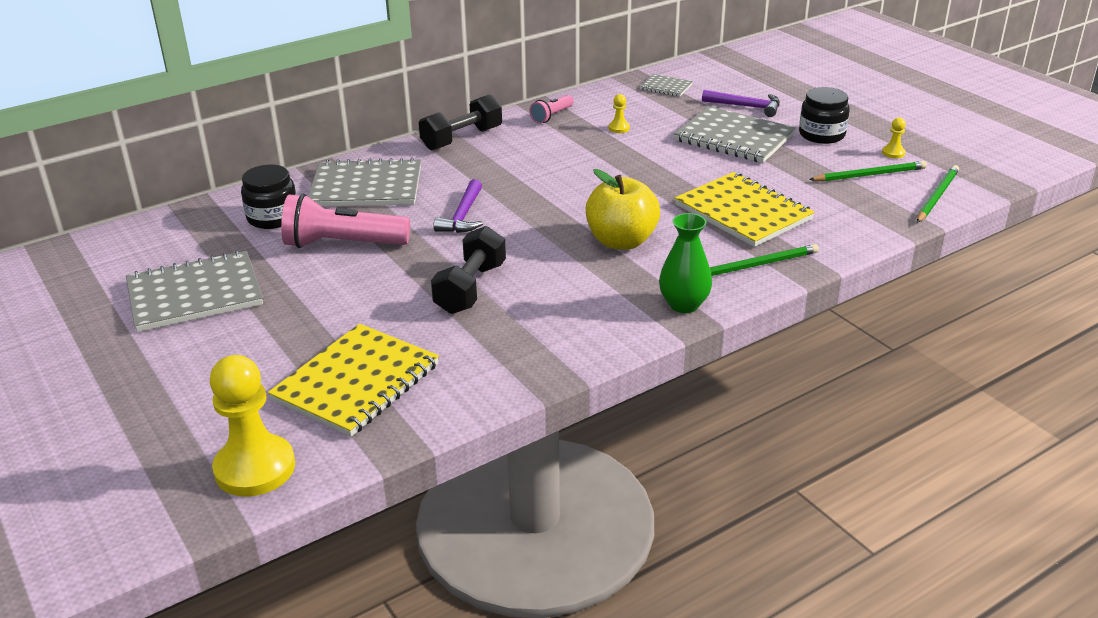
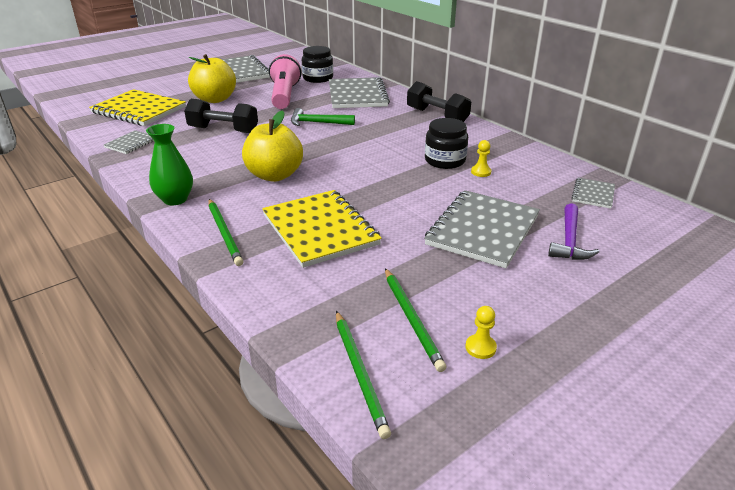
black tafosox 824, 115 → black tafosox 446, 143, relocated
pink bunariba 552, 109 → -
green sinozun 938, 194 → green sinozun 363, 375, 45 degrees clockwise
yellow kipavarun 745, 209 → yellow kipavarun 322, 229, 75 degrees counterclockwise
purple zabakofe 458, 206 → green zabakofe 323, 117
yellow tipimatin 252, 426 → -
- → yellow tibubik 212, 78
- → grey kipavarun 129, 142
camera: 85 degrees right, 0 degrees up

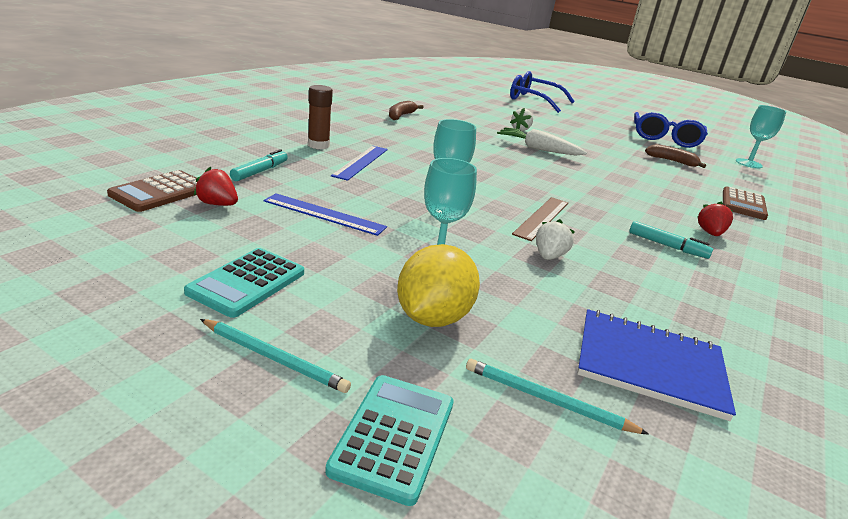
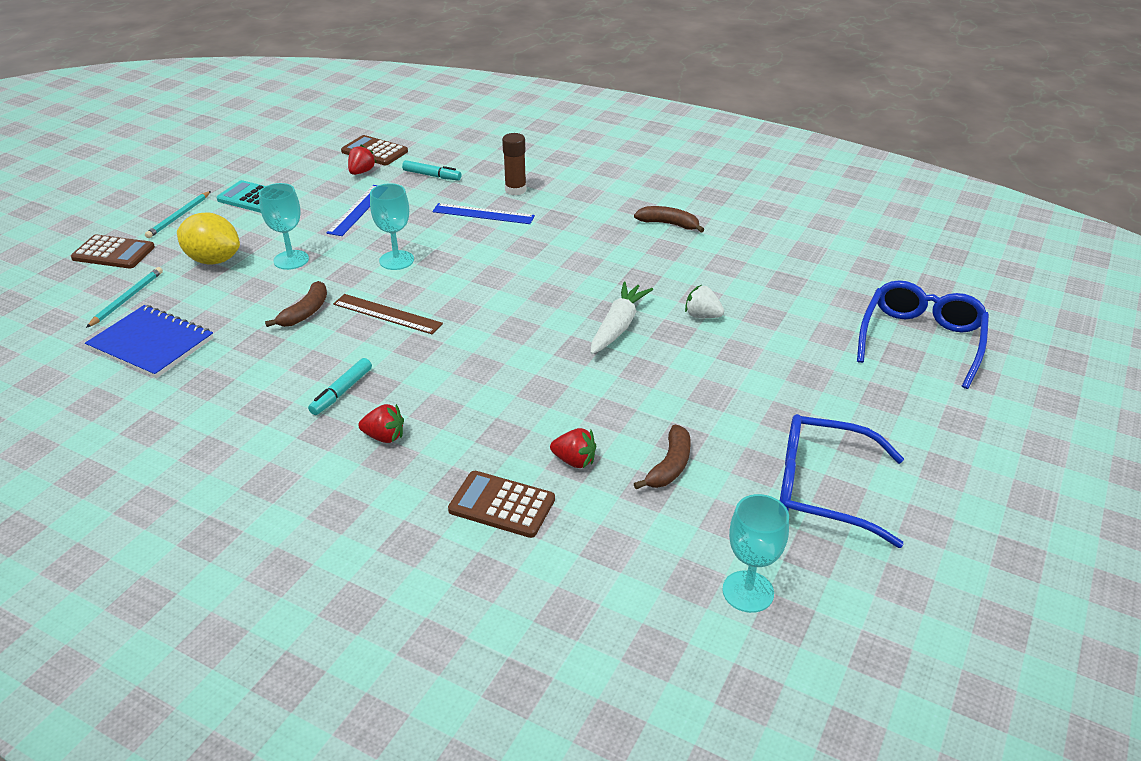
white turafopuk 555, 239 → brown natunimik 296, 304
blue kipavarun 656, 365 → blue kipavarun 149, 341, 75 degrees counterclockwise
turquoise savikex 389, 440 → brown savikex 113, 251
- → red turafopuk 573, 448
camera: 90 degrees right, 10 degrees up

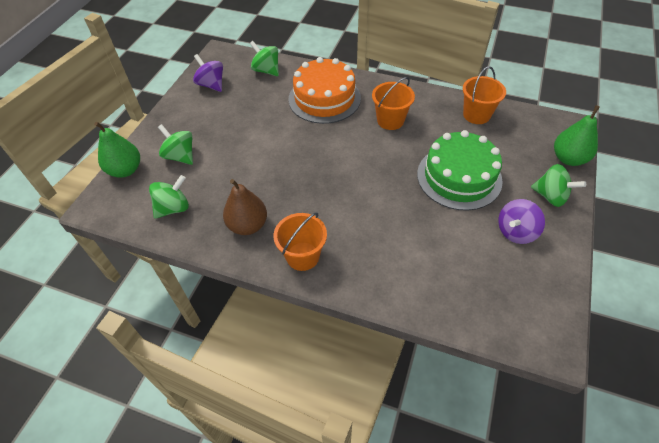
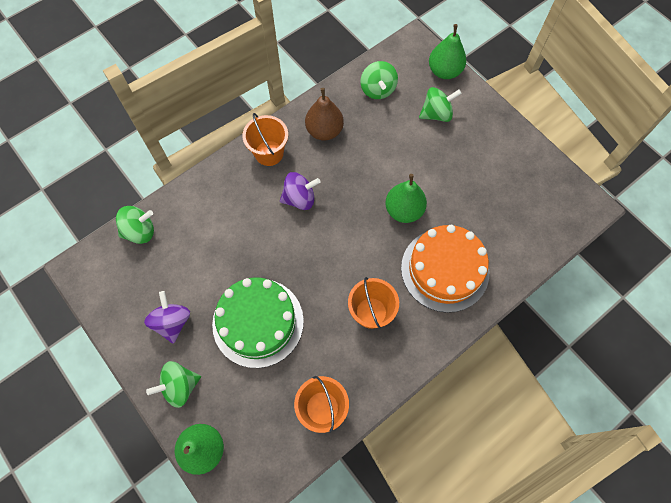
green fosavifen 264, 58 → green fosavifen 135, 225, relocated
purple fosavifen 208, 73 → purple fosavifen 300, 191, relocated
- → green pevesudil 406, 198
camera: 120 degrees right, 15 degrees up

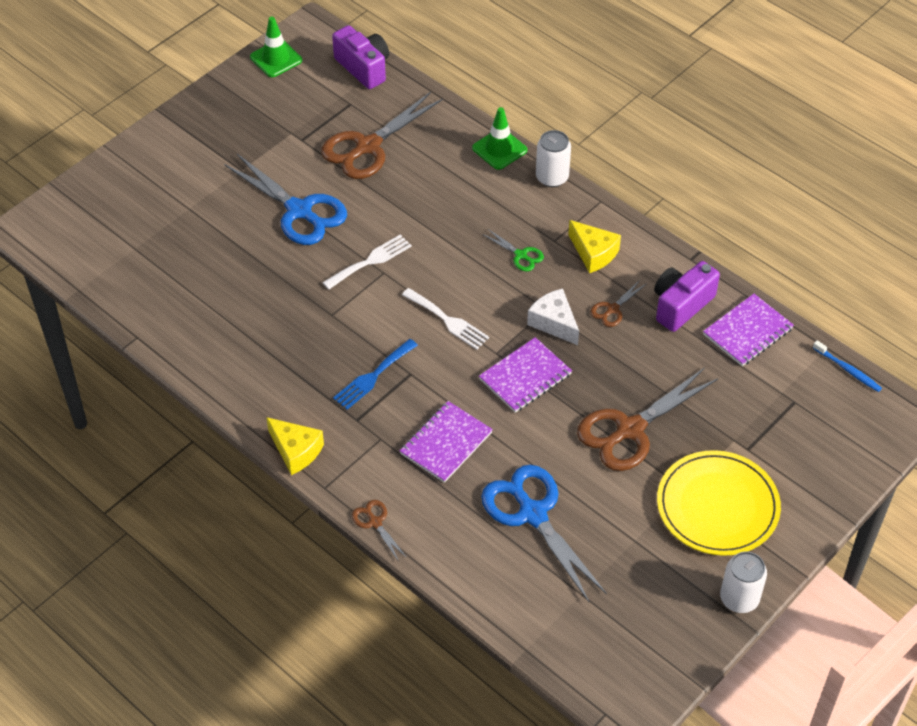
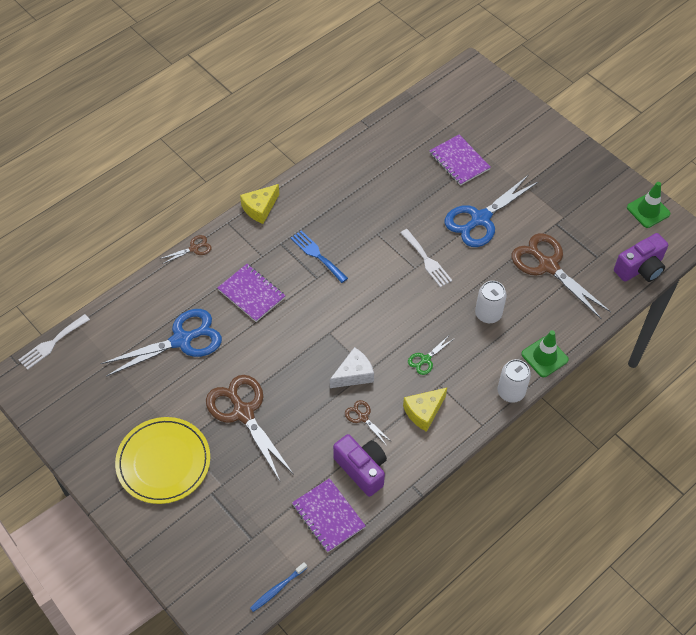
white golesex 445, 319 → white golesex 54, 342, relocated
purple kipavarun 525, 375 → purple kipavarun 460, 160, relocated
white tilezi 743, 582 → white tilezi 491, 302, relocated
camera: 95 degrees right, 5 degrees up

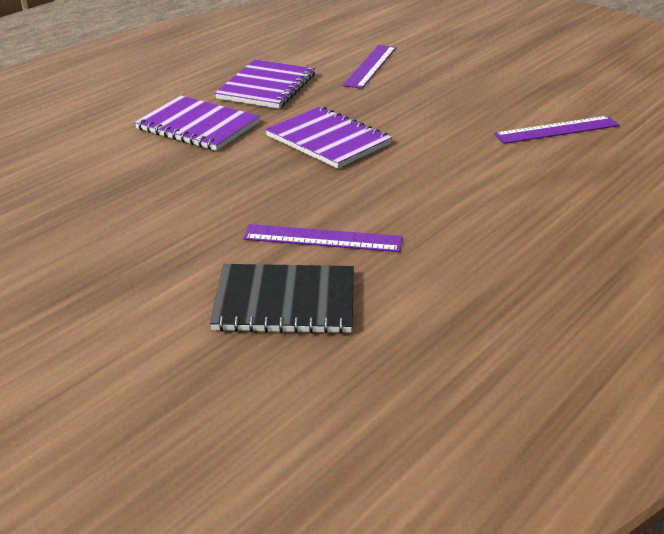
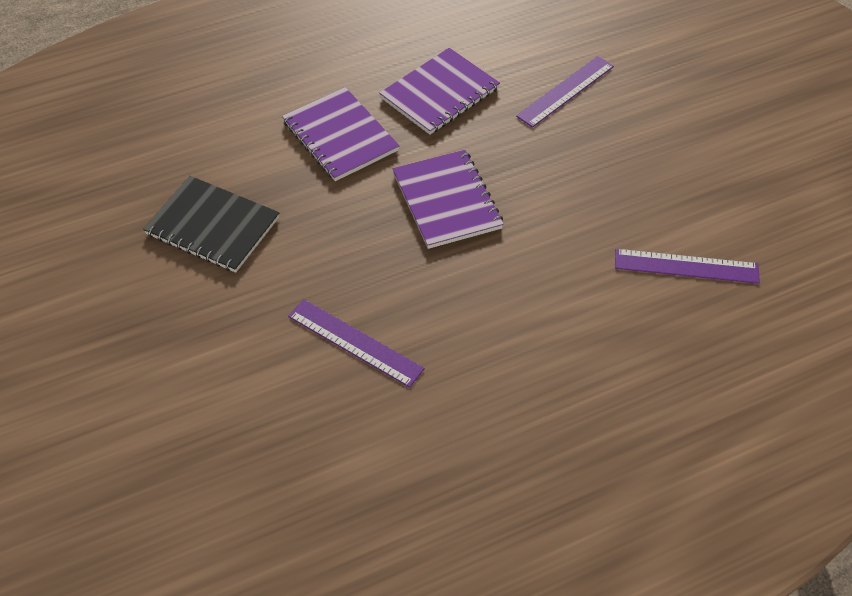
black kipavarun 282, 299 → black kipavarun 211, 224, relocated
camera: 25 degrees right, 20 degrees up

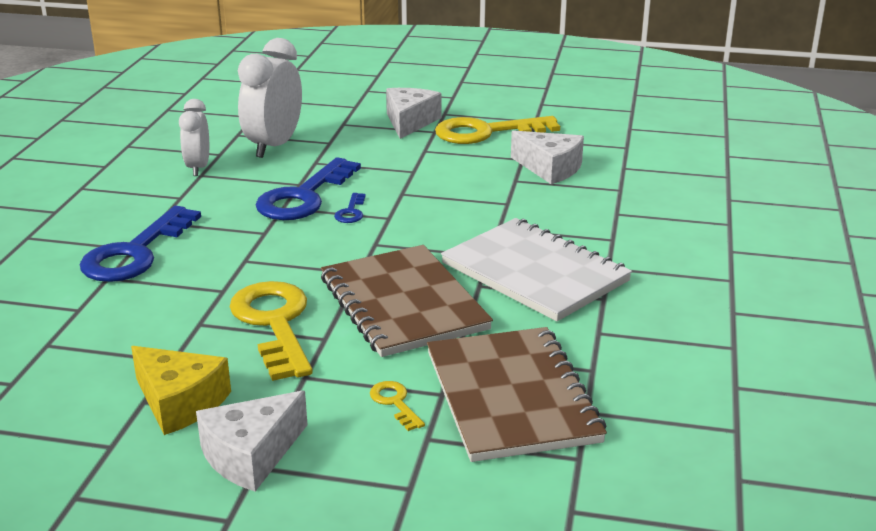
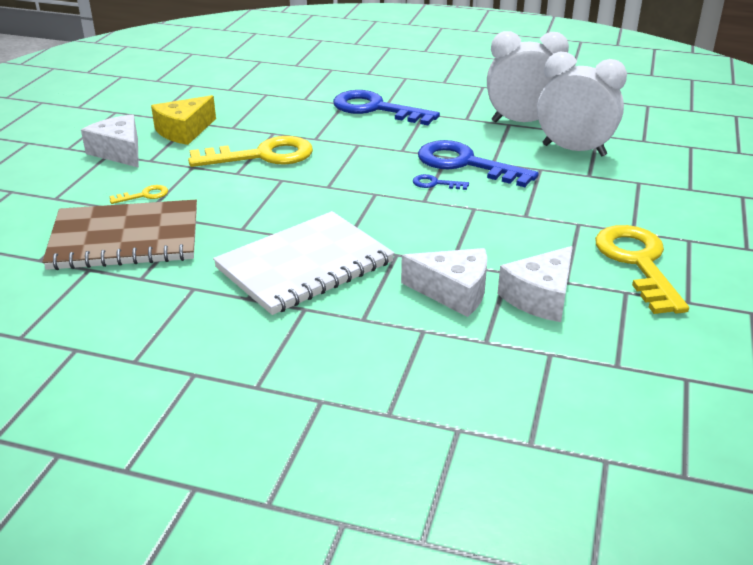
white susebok 413, 113 → white susebok 444, 282, relocated
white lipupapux 194, 137 → white lipupapux 528, 76, x1.61
brown kipavarun 407, 301 → -
camera: 95 degrees right, 5 degrees up

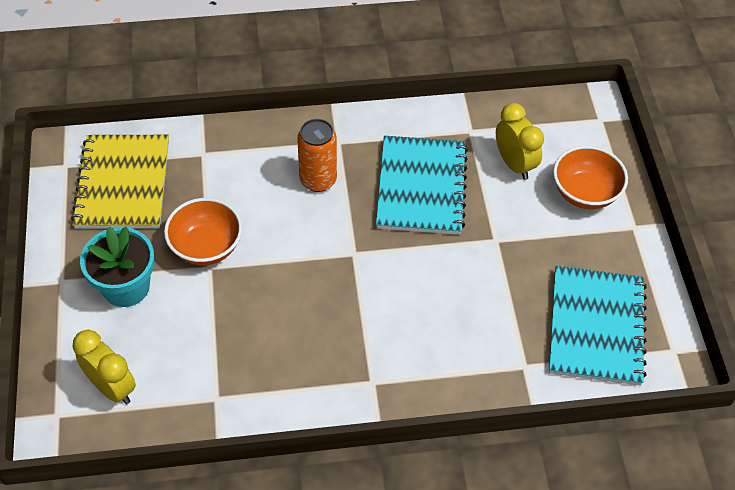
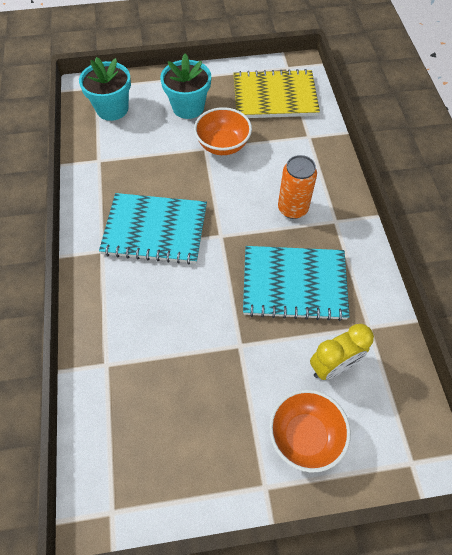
turquoise kipavarun 598, 326 → turquoise kipavarun 153, 229, relocated
yellow lipupapux 104, 367 → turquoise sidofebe 105, 89
camera: 90 degrees right, 5 degrees up

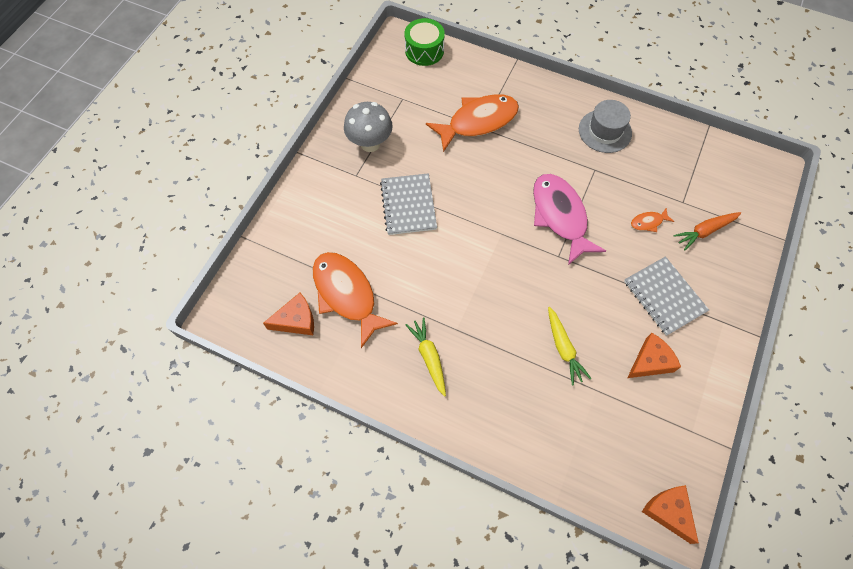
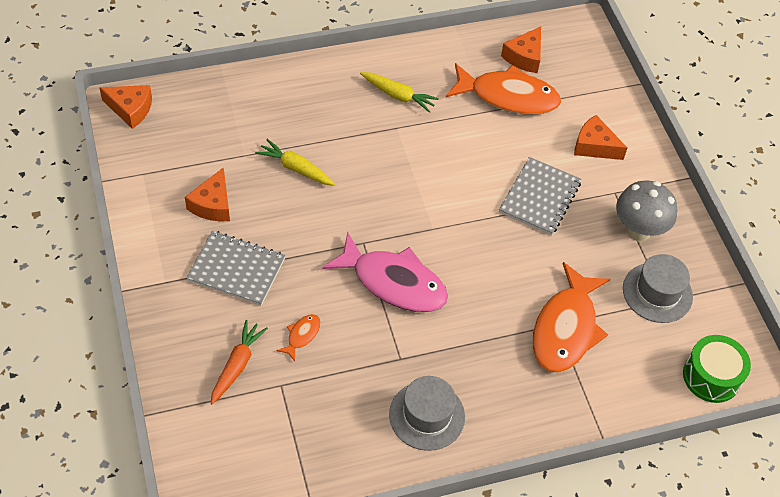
grey kipavarun 408, 204 → grey kipavarun 540, 196, 75 degrees clockwise
- → orange susebok 600, 137
- → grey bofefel 658, 288
camera: 135 degrees right, 10 degrees down

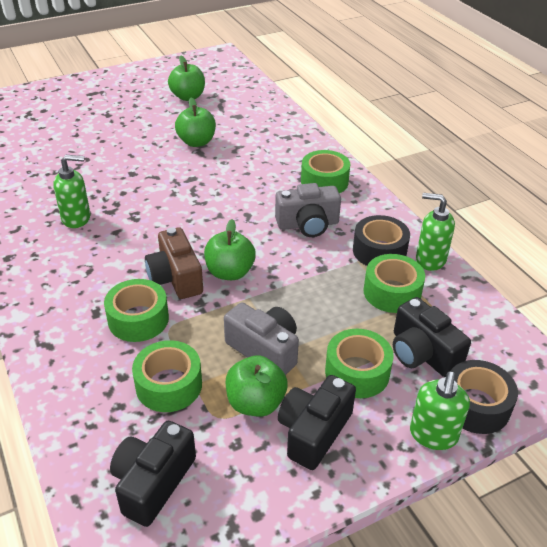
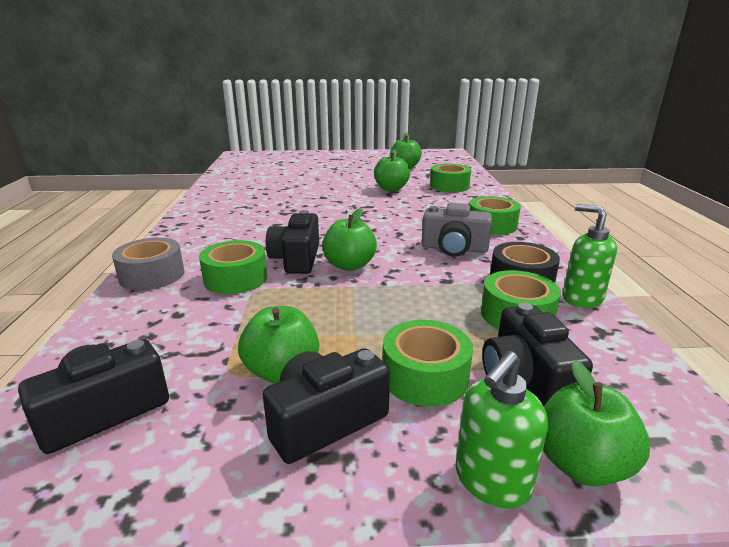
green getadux 71, 191 → -
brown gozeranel 174, 263 → black gozeranel 292, 242
grey gozeranel 261, 339 → -
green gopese 167, 376 → green gopese 450, 178, relocated
black gopese 484, 397 → green tibubik 596, 423
- → grey gopese 148, 264
camera: 25 degrees right, 15 degrees down

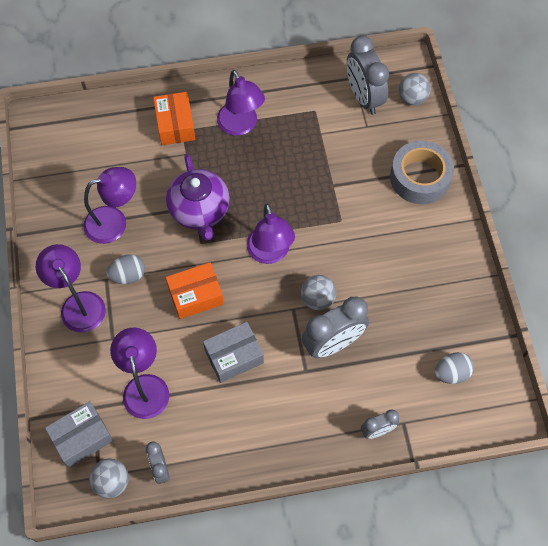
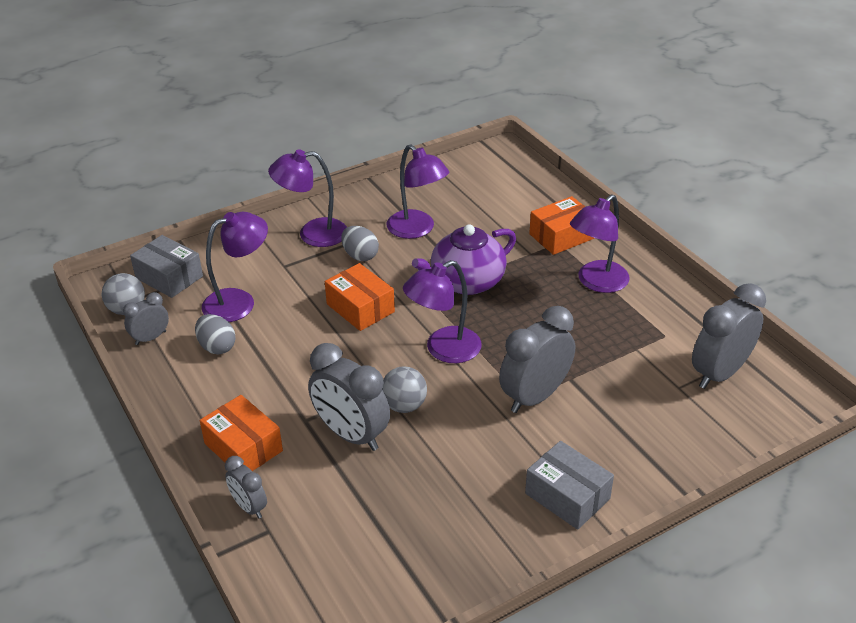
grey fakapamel 414, 89 → -
grey gopese 422, 172 → -
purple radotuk 71, 288 → purple radotuk 307, 198, 135 degrees counterclockwise
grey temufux 233, 352 → grey temufux 569, 485, relocated
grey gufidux 454, 368 → grey gufidux 215, 334, relocated
- → grey lipupapux 537, 359
- → orange temufux 241, 433
camera: 70 degrees right, 25 degrees down

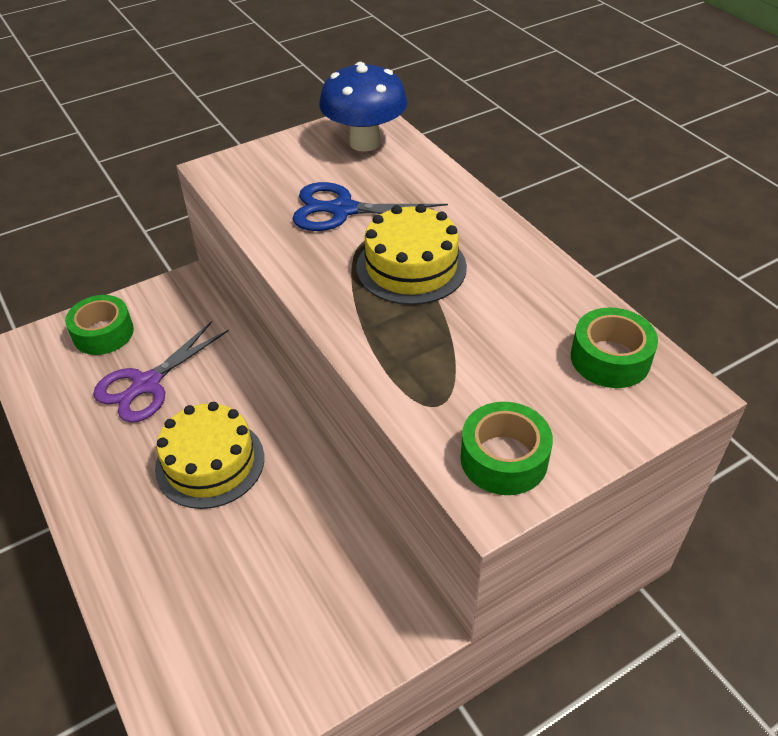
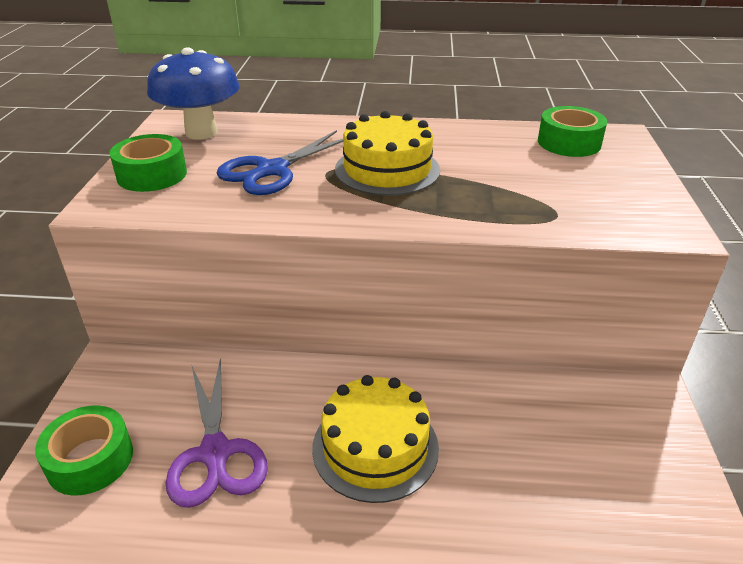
green gopese 506, 448 → green gopese 148, 163, relocated
camera: 55 degrees left, 10 degrees down

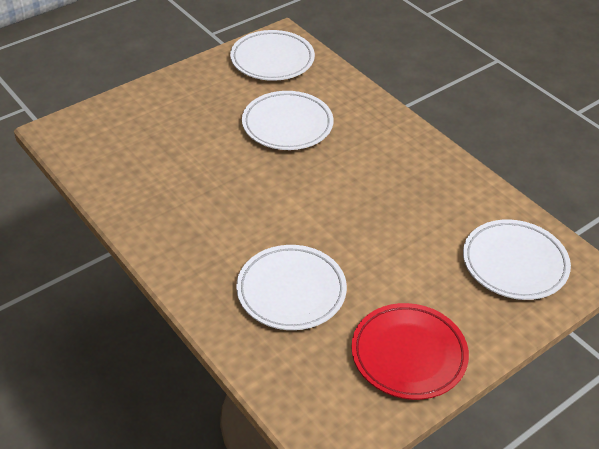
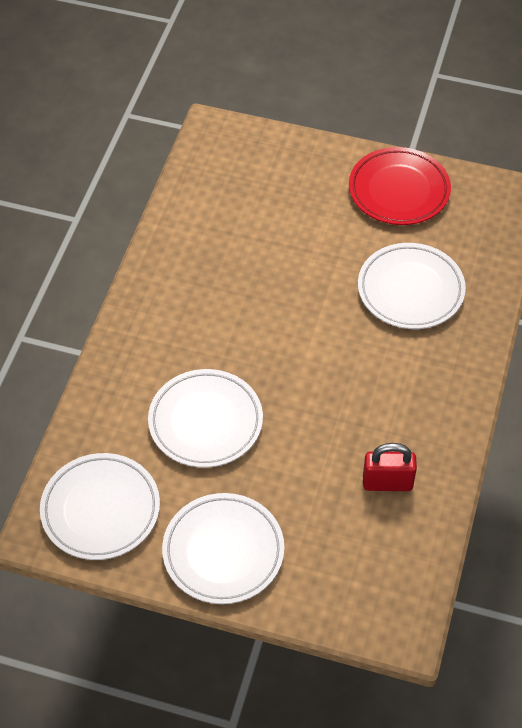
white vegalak 517, 259 → white vegalak 223, 548, relocated
- → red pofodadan 390, 467
camera: 125 degrees left, 10 degrees up

